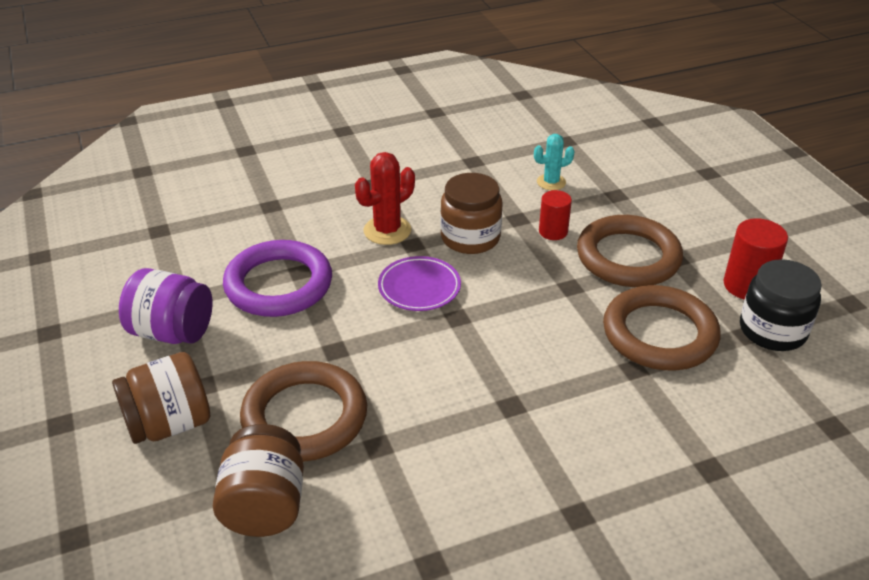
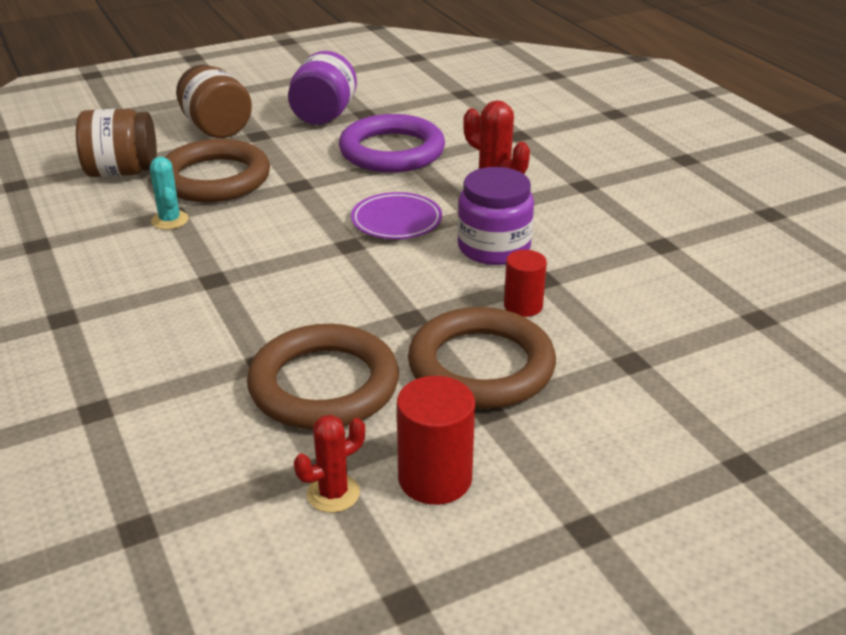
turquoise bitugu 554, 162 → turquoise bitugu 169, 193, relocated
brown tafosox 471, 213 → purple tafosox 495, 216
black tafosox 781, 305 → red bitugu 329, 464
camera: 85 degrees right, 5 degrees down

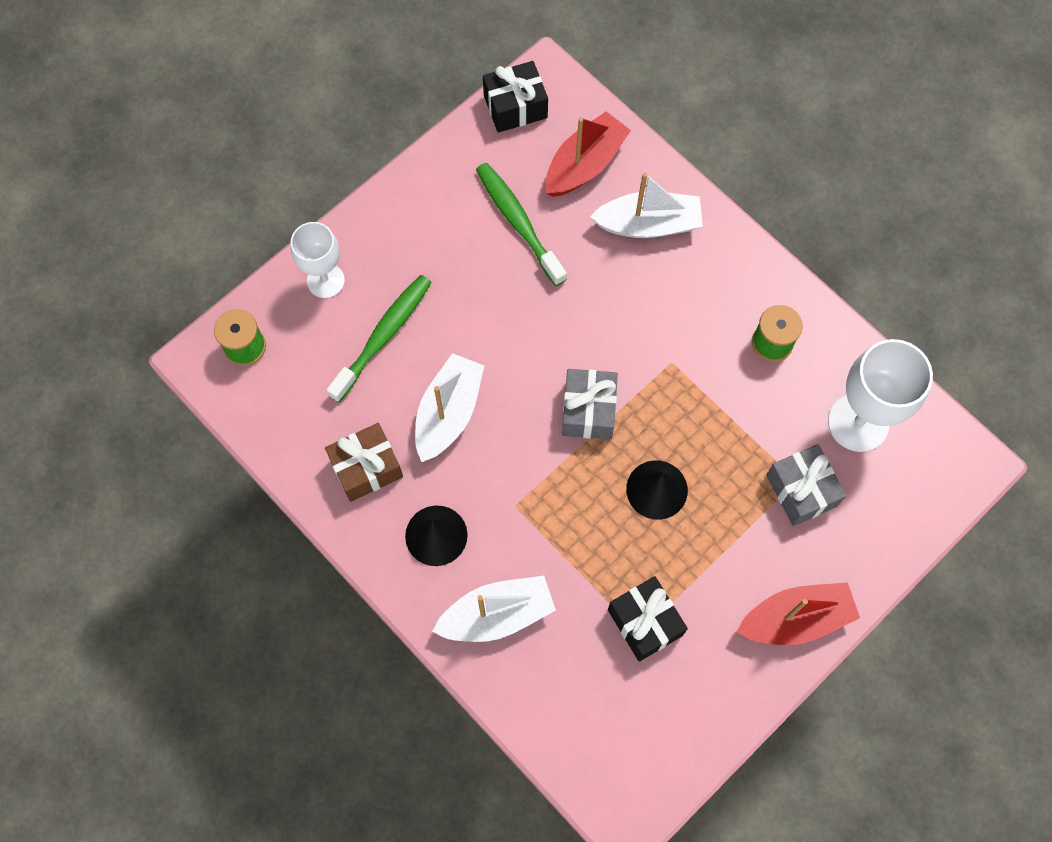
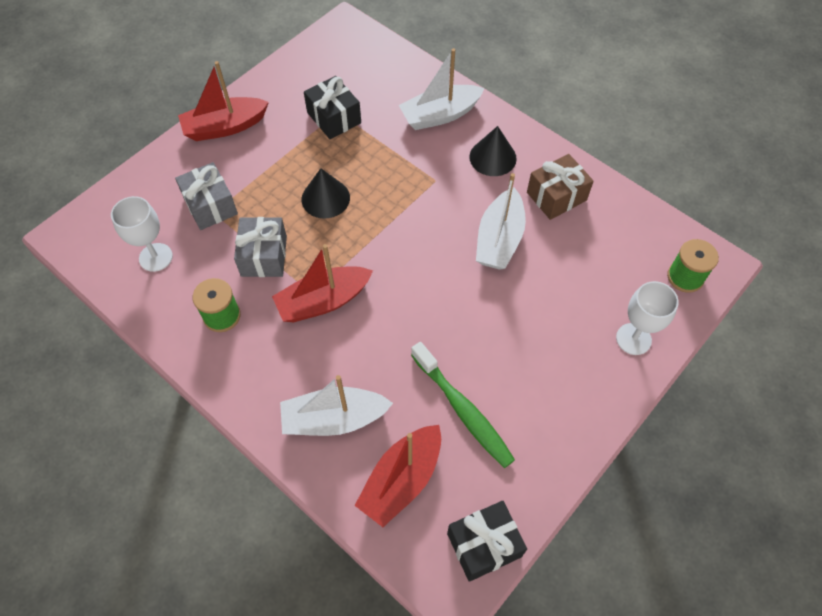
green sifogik 379, 338 → -
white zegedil 880, 395 → white zegedil 142, 234, x0.65
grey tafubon 590, 404 → grey tafubon 260, 247, relocated
- → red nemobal 322, 283
camera: 175 degrees right, 10 degrees down

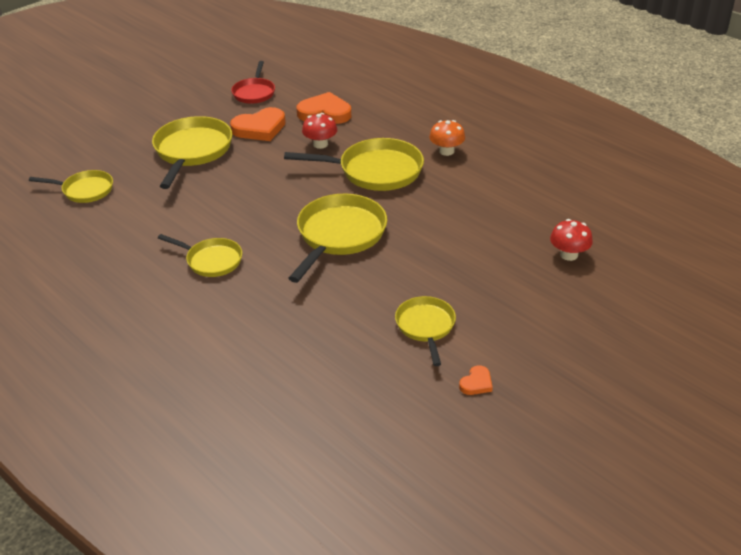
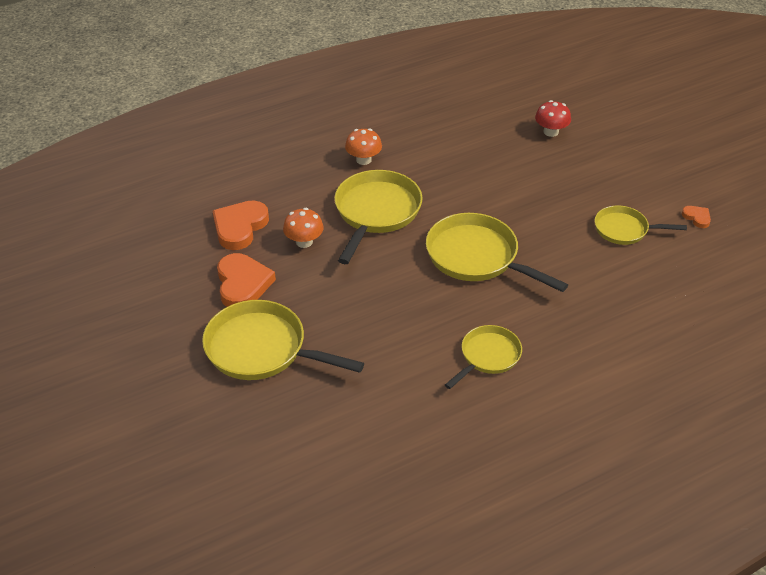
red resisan 253, 82 → -
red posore 319, 131 → orange posore 303, 228
yellow resisan 71, 186 → -
camera: 75 degrees left, 5 degrees up

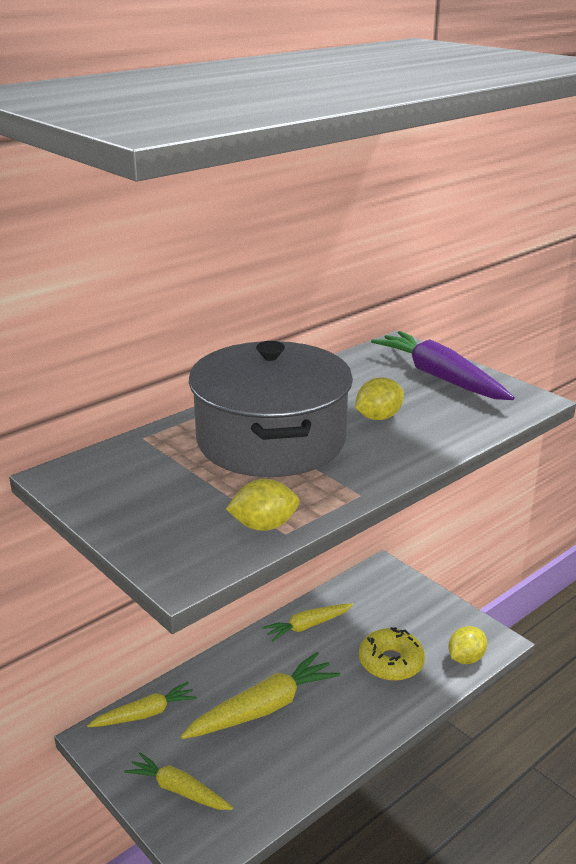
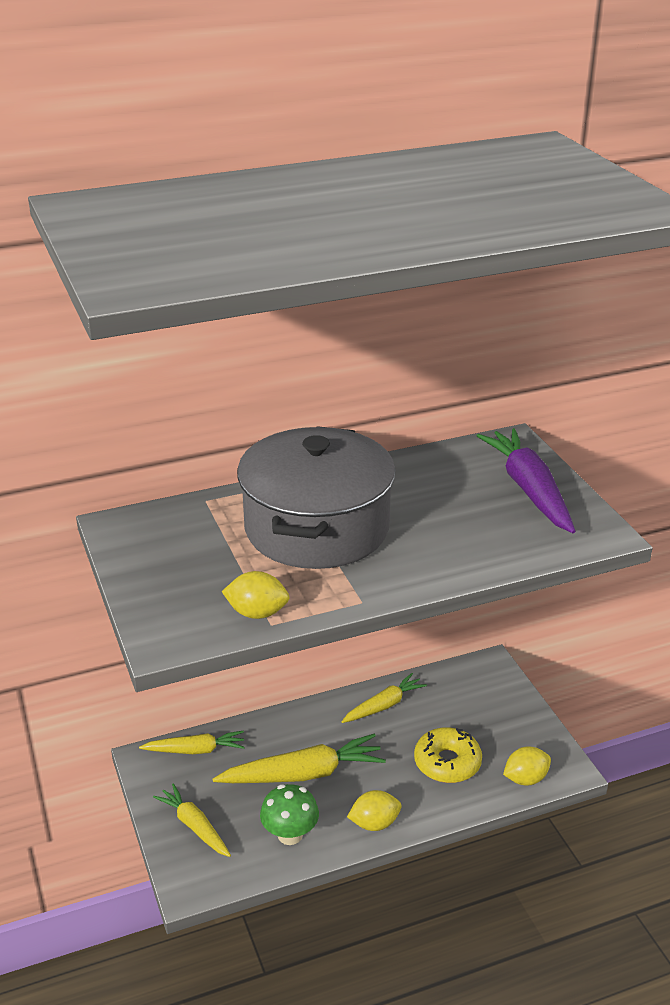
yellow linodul 379, 398 → yellow linodul 374, 810, relocated
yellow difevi 308, 622 → yellow difevi 384, 698, 150 degrees clockwise
- → green posore 289, 814
camera: 20 degrees right, 5 degrees up

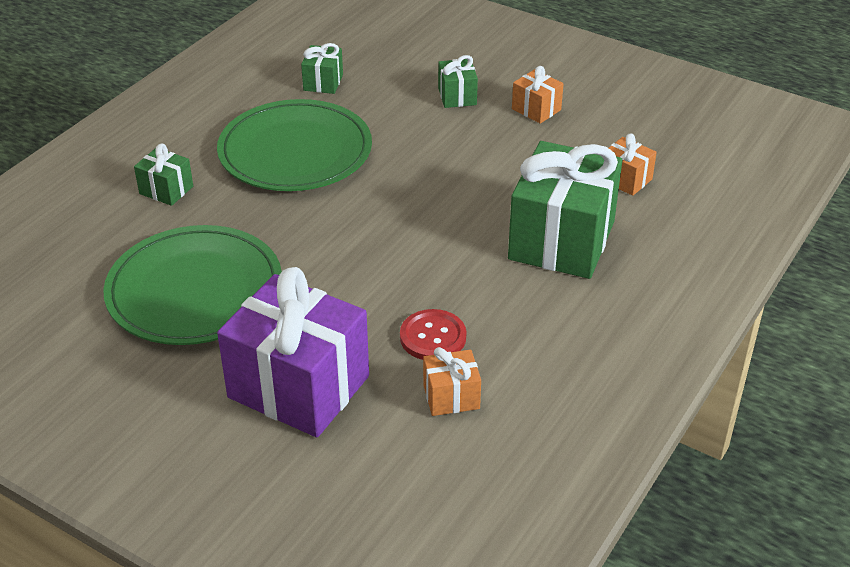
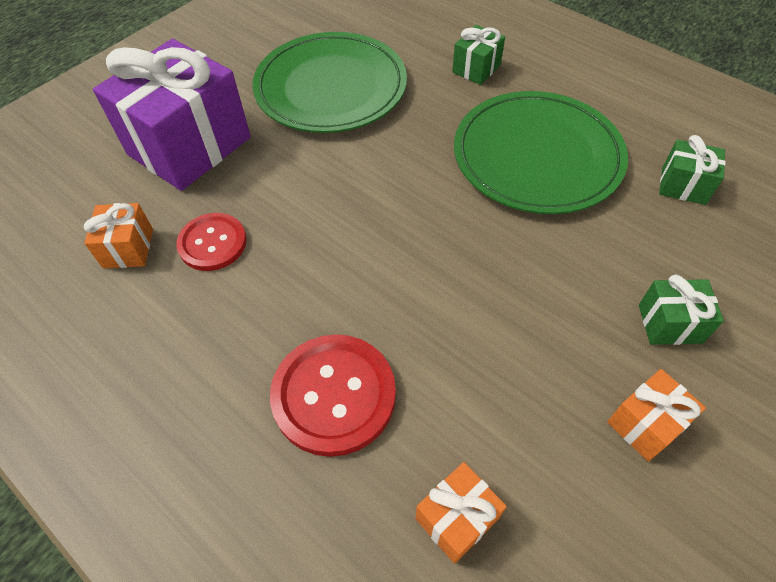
green tafubon 565, 210 → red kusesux 333, 395
camera: 100 degrees right, 15 degrees up

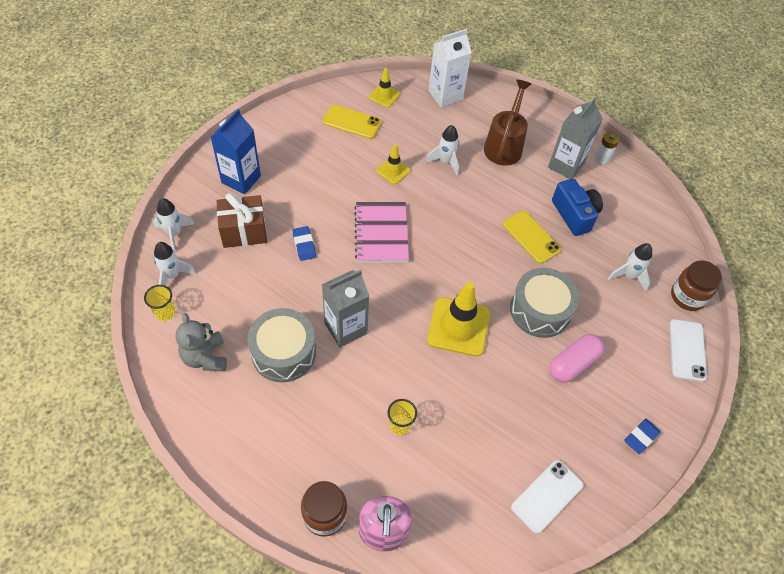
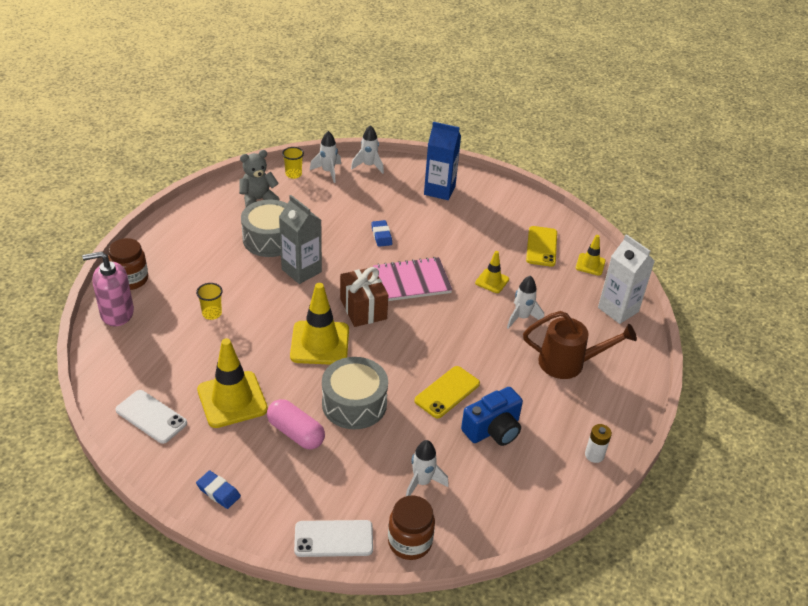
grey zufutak 575, 138 → -
brown tafubon 242, 220 → brown tafubon 364, 297, relocated
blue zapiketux 304, 243 → blue zapiketux 381, 233, 75 degrees counterclockwise
- → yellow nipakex 232, 383
camera: 80 degrees right, 15 degrees down

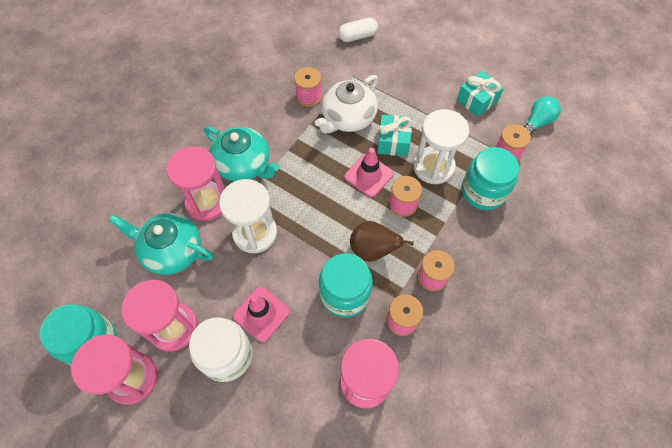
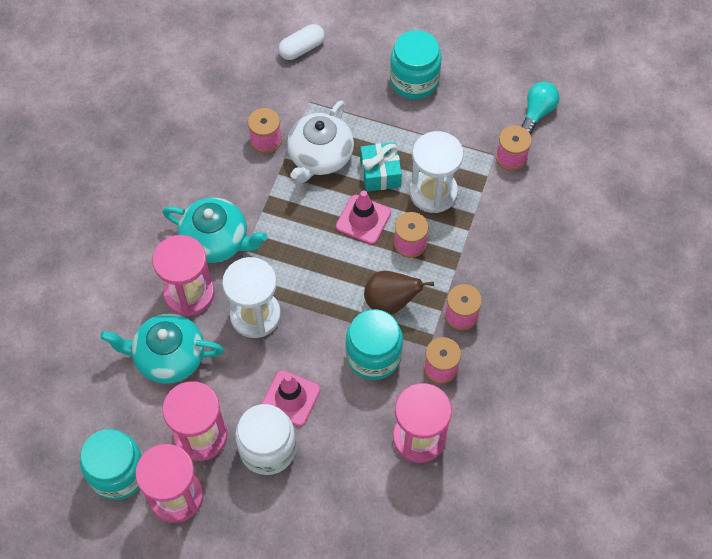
turquoise tafubon 480, 94 → -
turquoise tafosox 490, 178 → turquoise tafosox 416, 64, relocated
camera: 15 degrees left, 0 degrees up

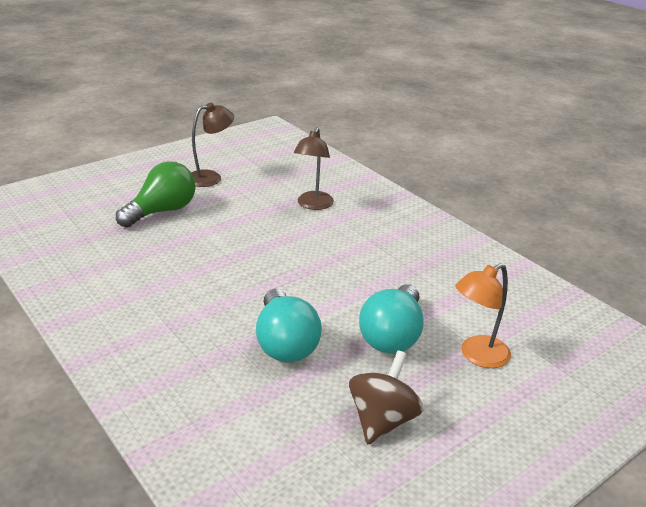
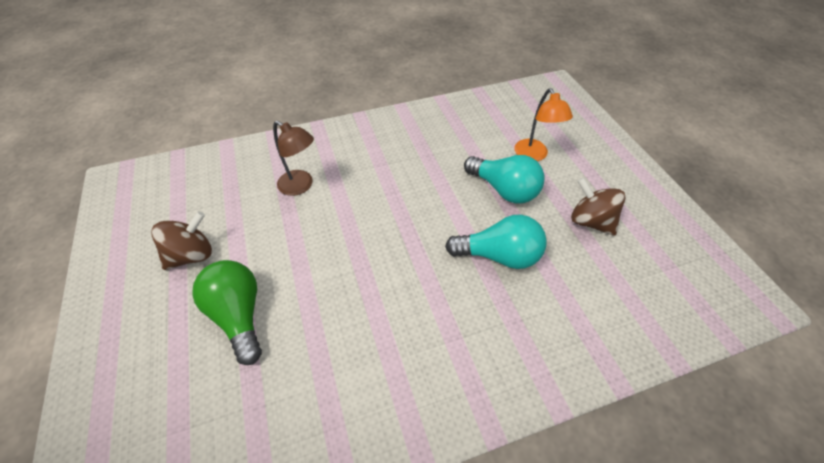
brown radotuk 212, 145 → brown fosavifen 181, 240
camera: 70 degrees left, 20 degrees up

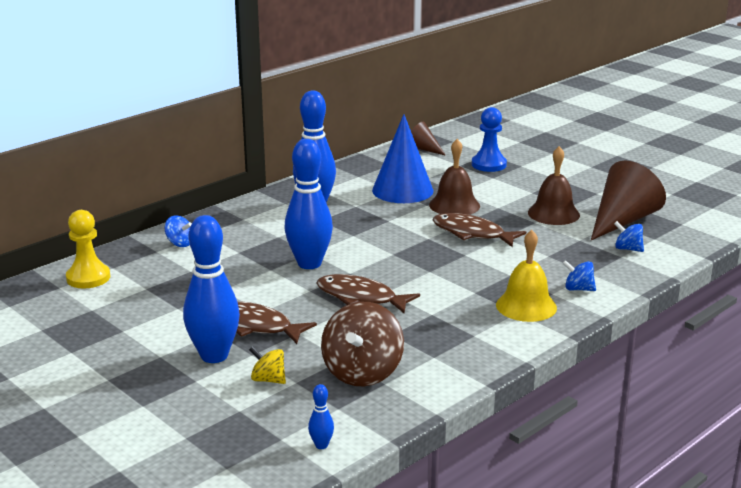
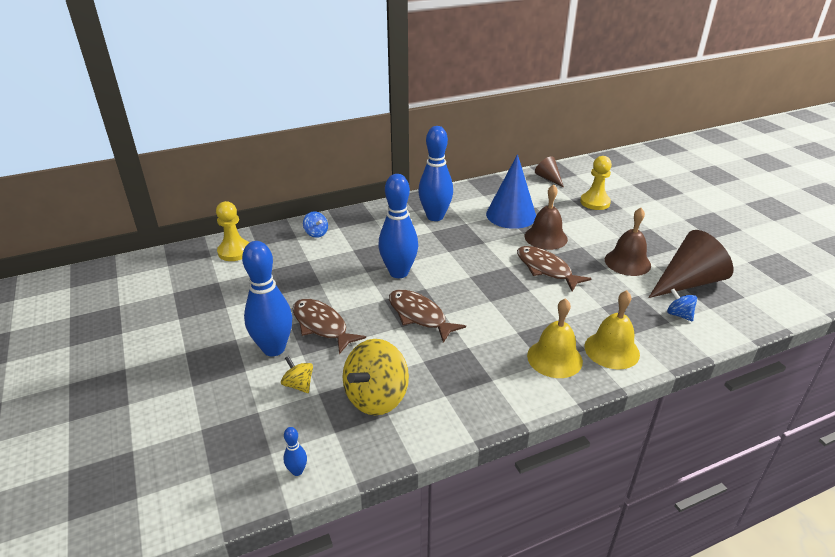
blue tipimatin 489, 139 → yellow tipimatin 596, 183
blue fosavifen 579, 275 → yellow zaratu 612, 329
brown fosavifen 362, 344 → yellow fosavifen 376, 377
camera: 20 degrees right, 10 degrees up

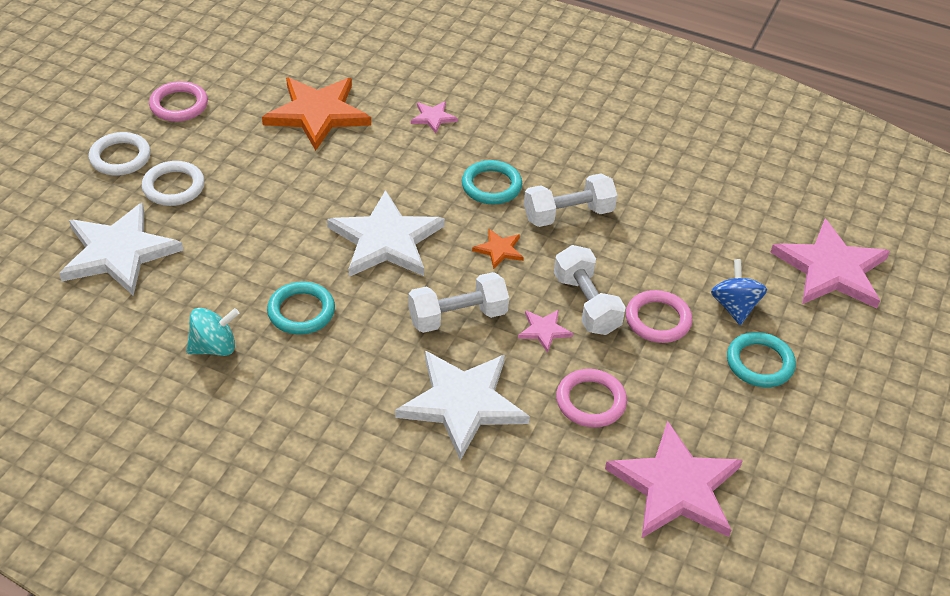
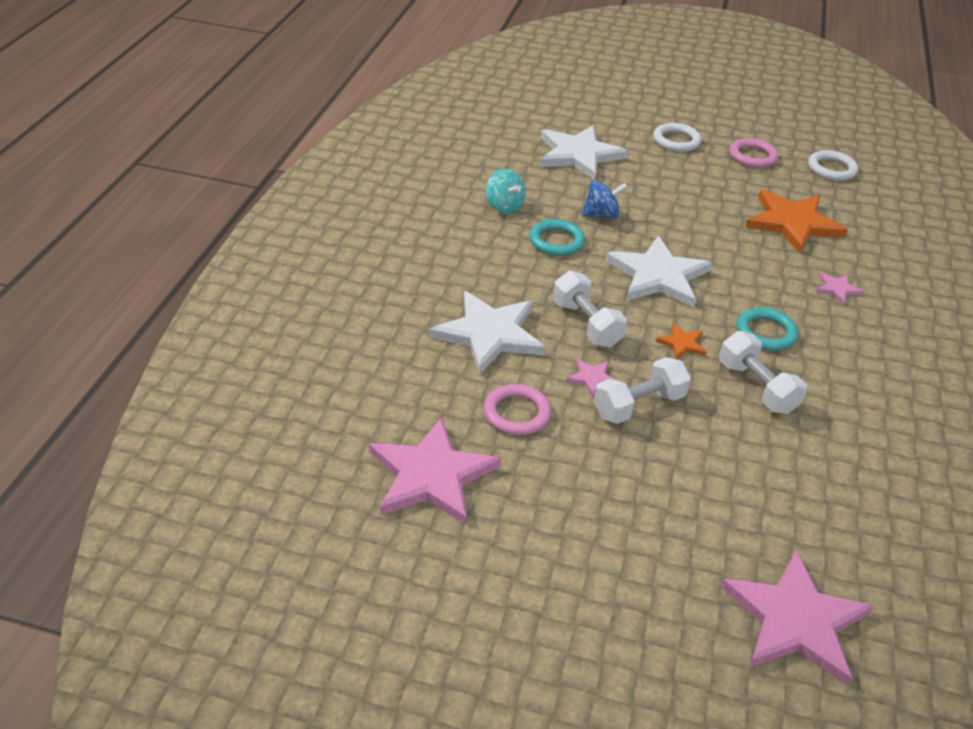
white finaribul 173, 183 → white finaribul 833, 165, relocated
blue fosavifen 739, 292 → blue fosavifen 605, 200, relocated
pink finaribul 659, 316 → -
turquoise finaribul 761, 359 → -
camera: 80 degrees right, 5 degrees down

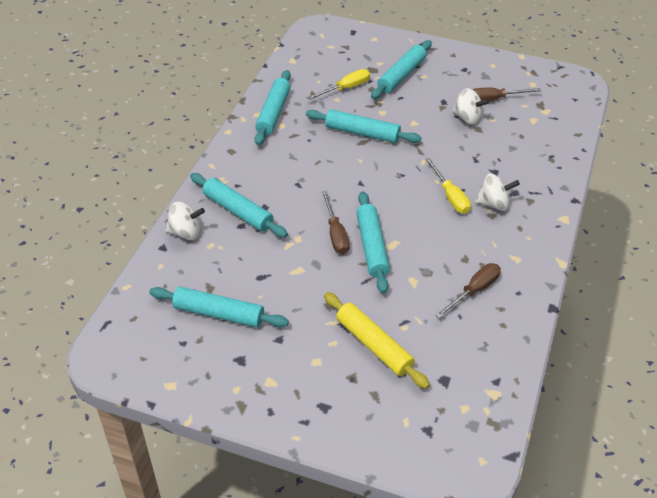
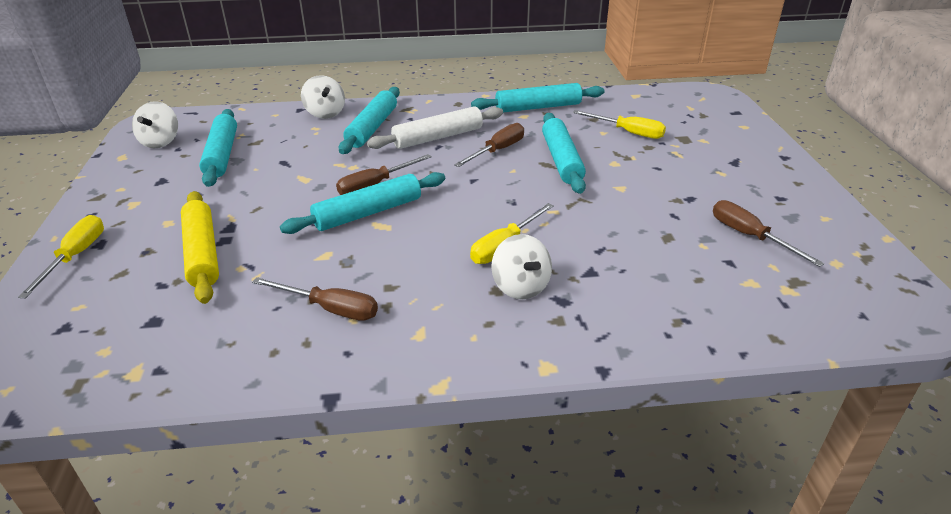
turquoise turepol 401, 69 → -
white fosavifen 470, 106 → white fosavifen 155, 124, relocated
yellow turepol 377, 340 → yellow turepol 200, 247, 45 degrees counterclockwise
- → white turepol 435, 127
- → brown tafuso 489, 145
- → yellow tafuso 61, 256
camera: 65 degrees right, 10 degrees down

